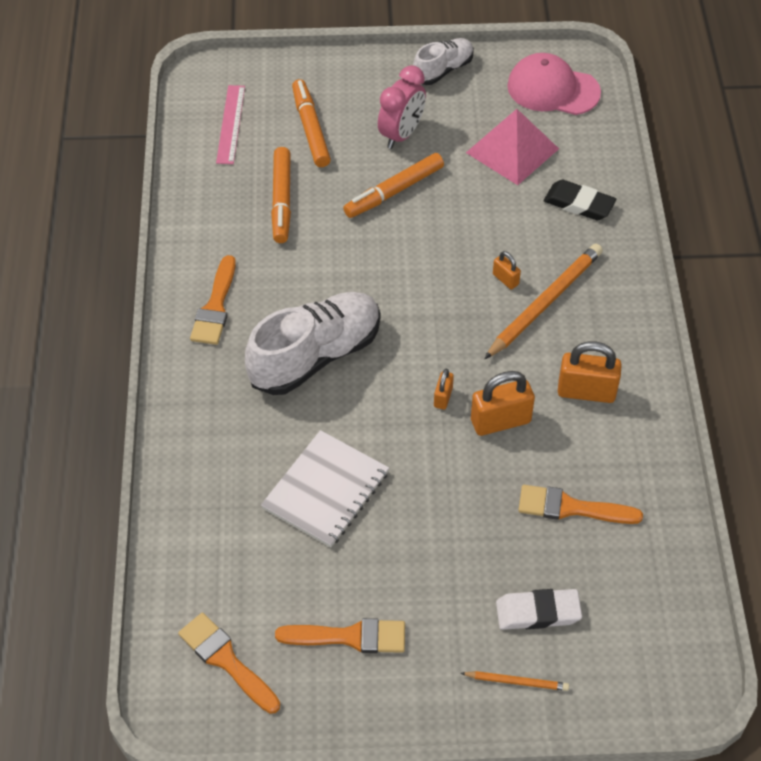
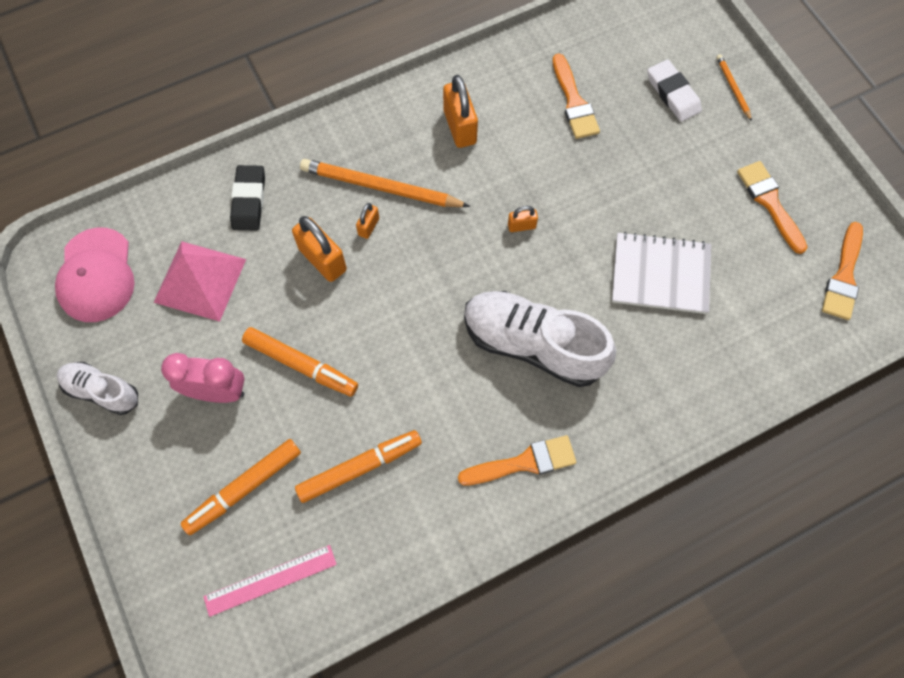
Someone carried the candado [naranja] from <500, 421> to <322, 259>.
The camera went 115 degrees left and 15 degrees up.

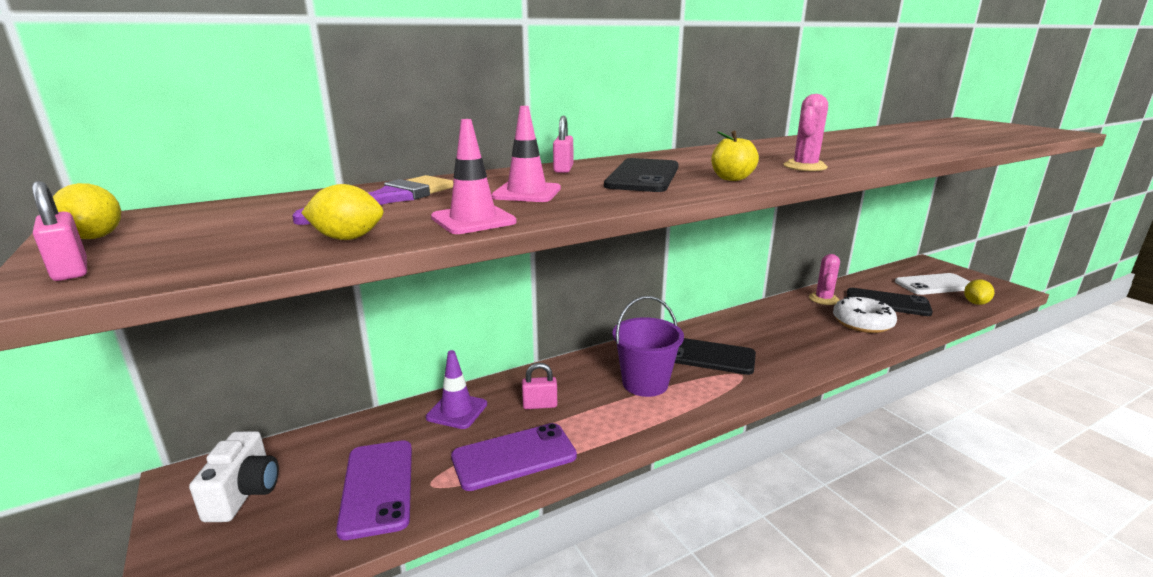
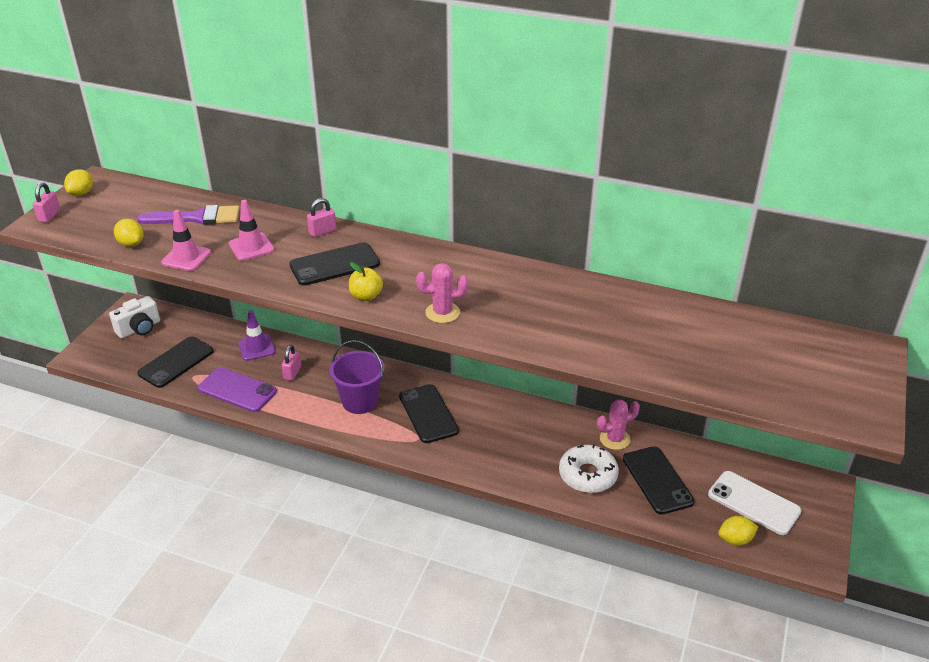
Someone rotated the candado [rosa] at <540, 405> by 60 degrees clockwise.
Someone repainted the móvil [morado] at <378, 487>, which became the móvil [negro] at <176, 362>.
The camera went 50 degrees right and 15 degrees up.

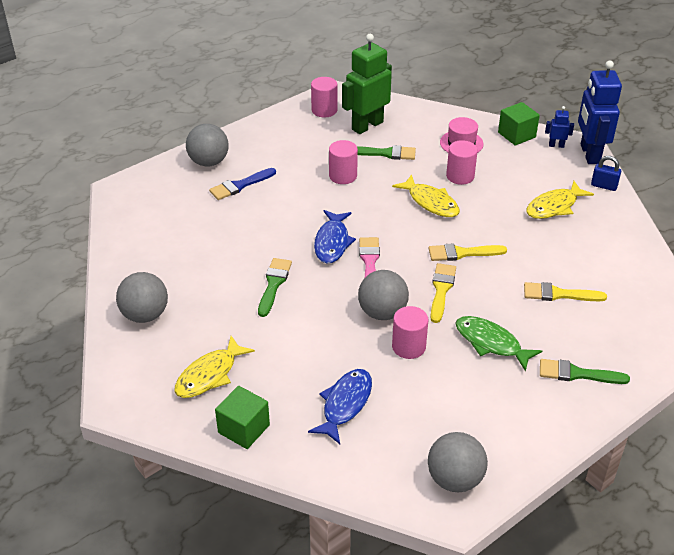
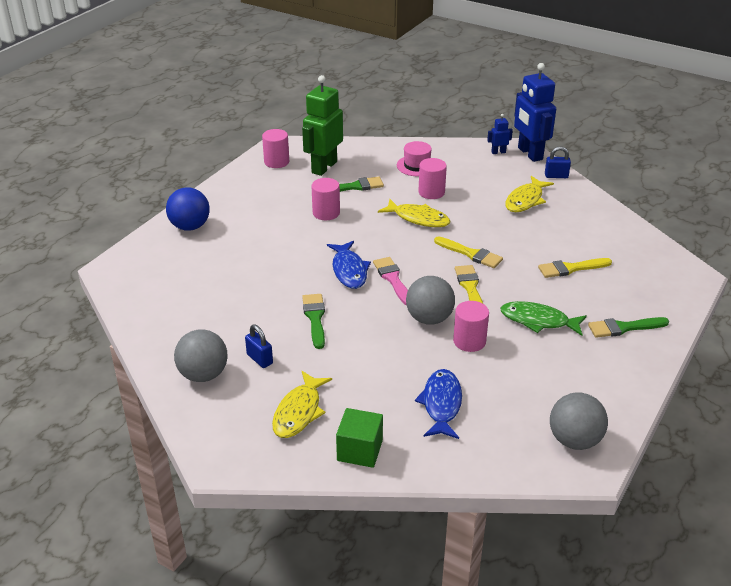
Someone took away the cubo [verde] at <516, 135>.
Someone repainted the pelota [gris] at <209, 162>, which became the pelota [azul] at <190, 226>.
Someone took away the pincel [azul] at <240, 185>.
Someone rotated the pincel [amarillo] at <462, 253> by 120 degrees counterclockwise.
Someone put down the candado [azul] at <260, 359>.
The camera went 20 degrees left and 5 degrees down.

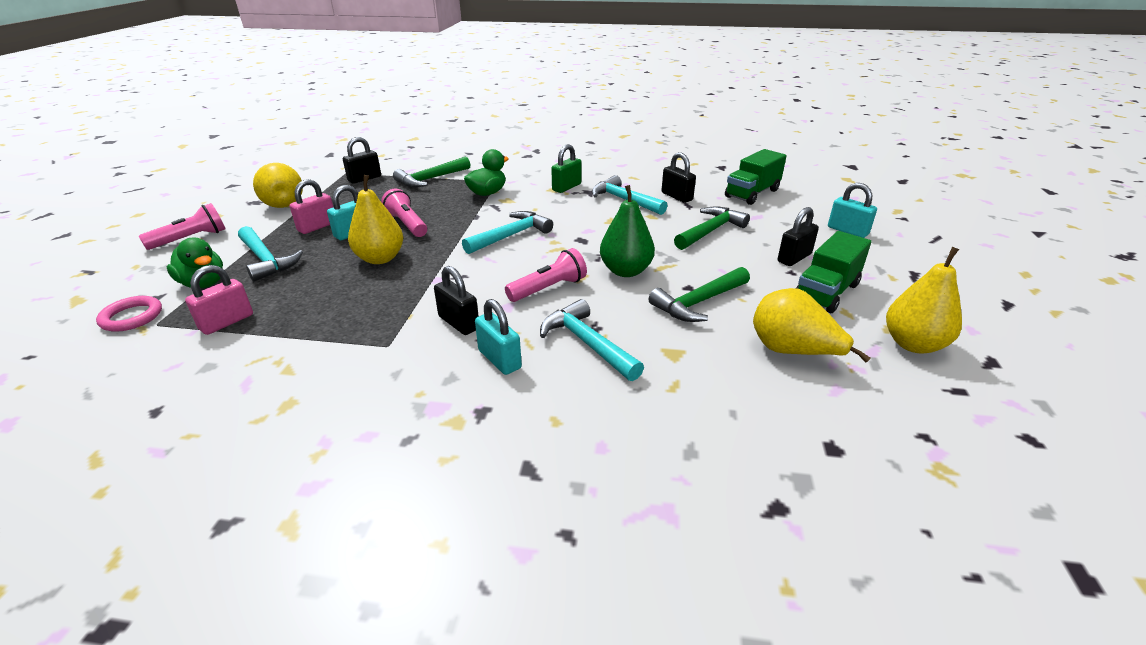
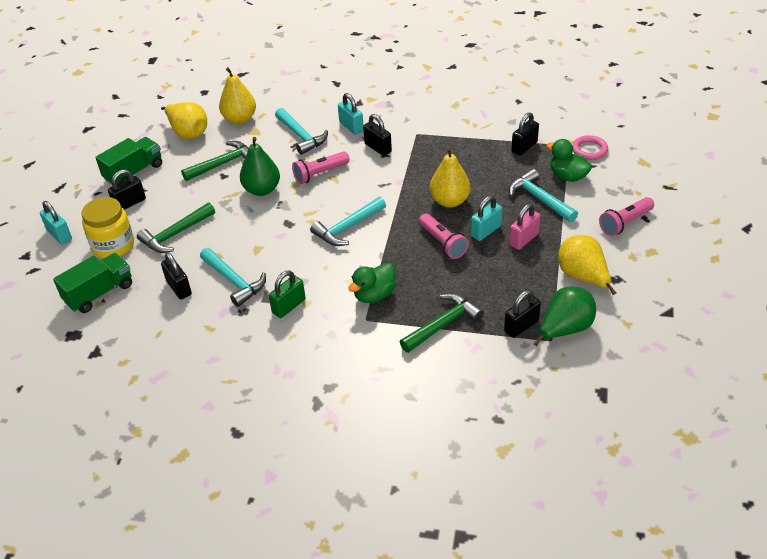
Someone carried the pera [amarillo] from <913, 344> to <240, 119>.
Someone repainted the candado [rosa] at <227, 322>, which became the candado [negro] at <524, 147>.
Someone put down the tarro [amarillo] at <113, 246>.
Someone put down the pera [verde] at <564, 329>.
The camera went 175 degrees left and 10 degrees up.

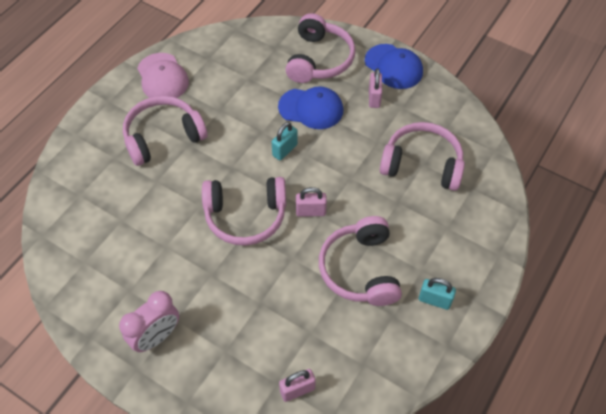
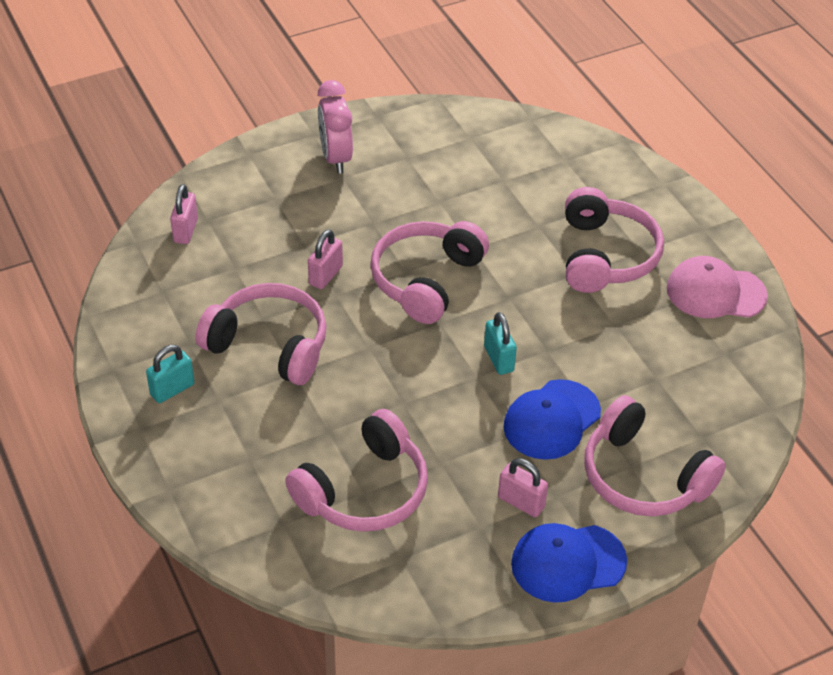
Someone carried the candado [rosa] from <310, 212> to <325, 275>.
The camera went 120 degrees right and 10 degrees down.

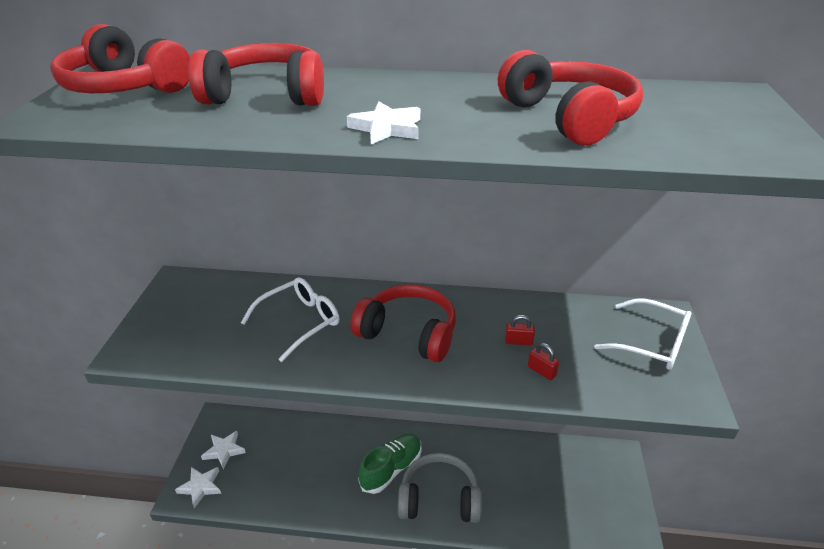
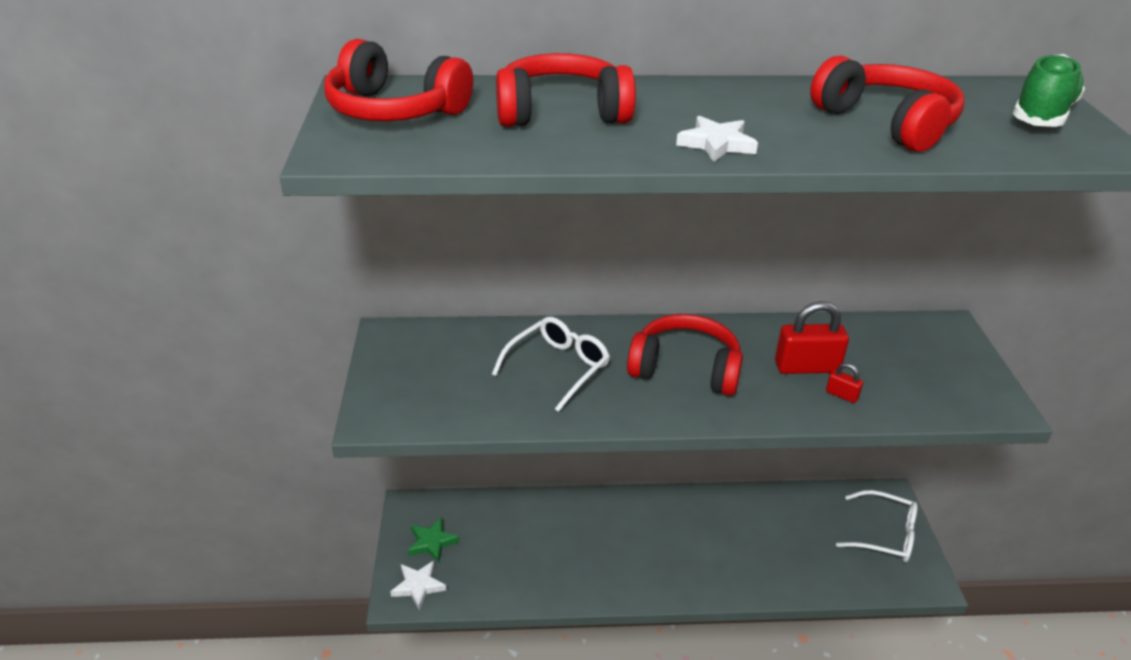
Someone carried the gafas [blanco] from <651, 343> to <885, 535>.
Someone scaled the candado [rojo] at <518, 341> by 2.07.
Someone repainted the estrella [blanco] at <224, 450>, which became the estrella [verde] at <432, 542>.
Someone carried the zapato [verde] from <391, 469> to <1042, 115>.
Someone took away the auriculares [gris] at <439, 499>.
The camera went 10 degrees left and 0 degrees up.

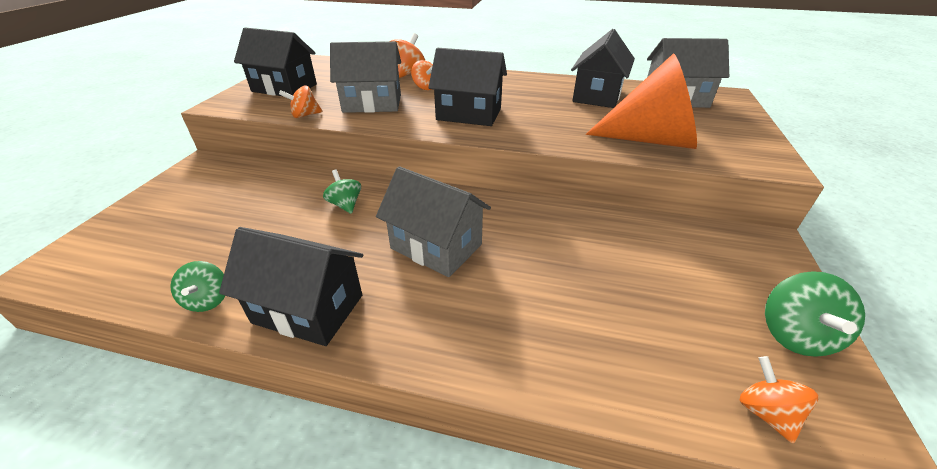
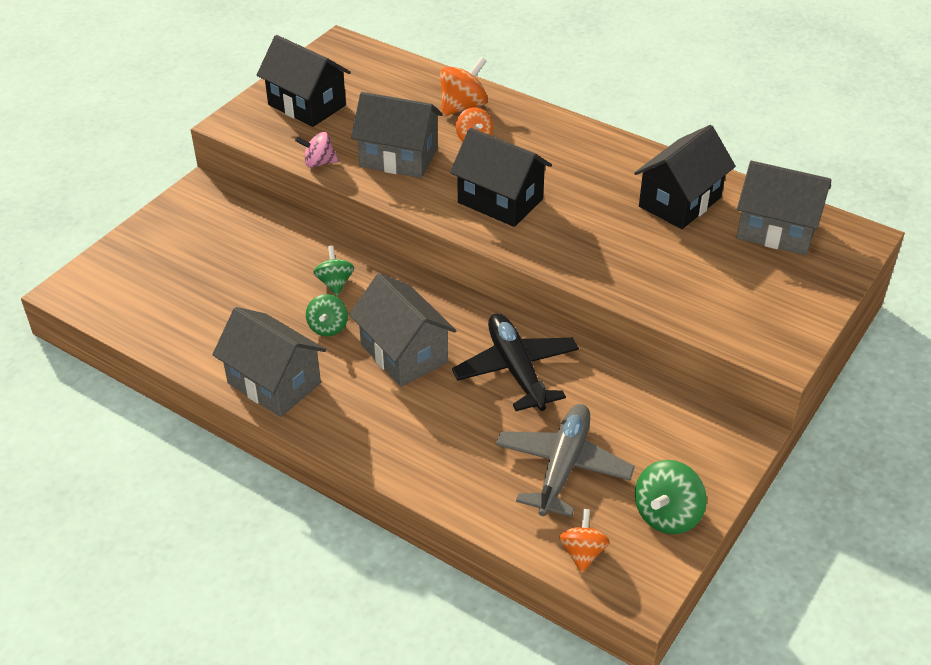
Someone took away the cono [naranja] at <651, 140>.
Someone repainted the peonza [naranja] at <305, 115>, which became the peonza [rosa] at <319, 163>.
Someone repainted the casa [negro] at <308, 309>, which became the casa [gris] at <274, 383>.
Someone carried the peonza [verde] from <208, 300> to <328, 327>.
Someone put down the avión [negro] at <516, 369>.
Someone put down the avión [gris] at <563, 466>.
The camera went 20 degrees right and 5 degrees up.

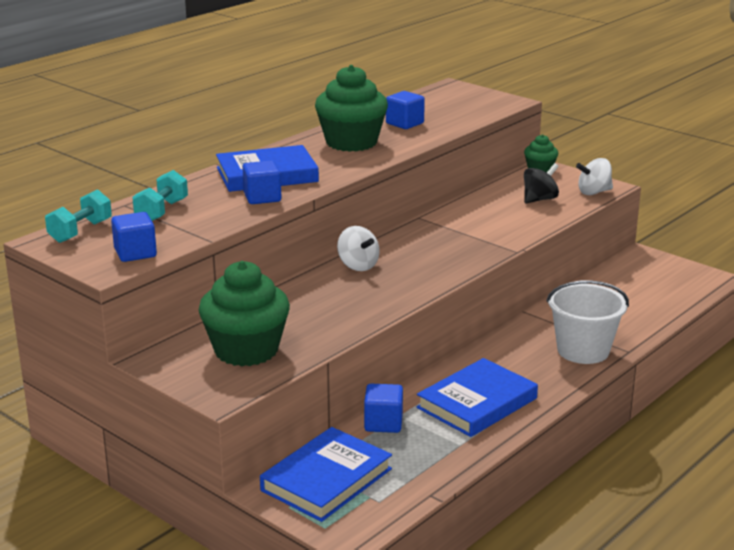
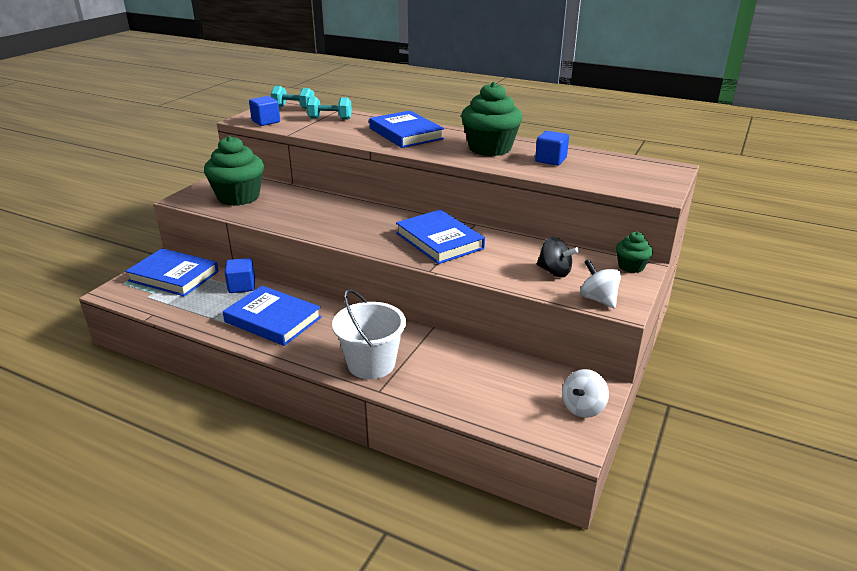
Someone took away the cubo [azul] at <262, 197>.
Someone carried the peonza [blanco] from <358, 266> to <583, 408>.
Someone put down the libro [azul] at <439, 241>.
The camera went 75 degrees right and 5 degrees up.

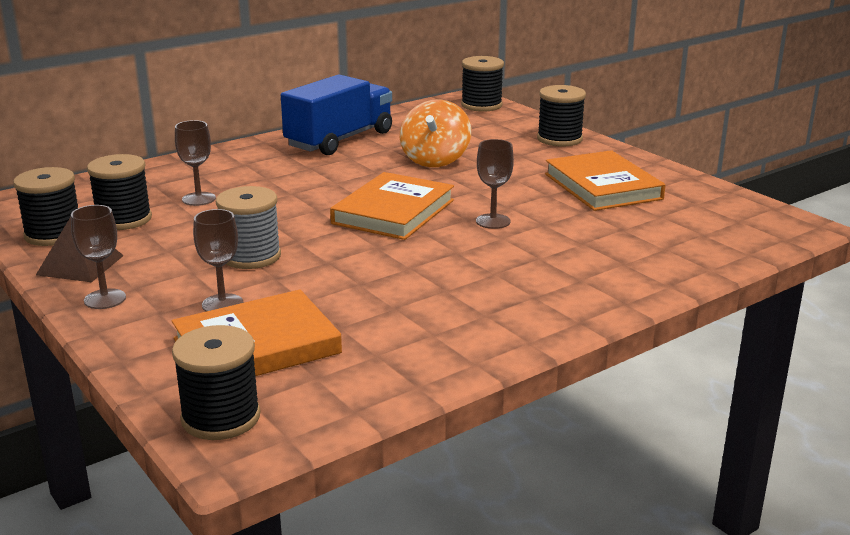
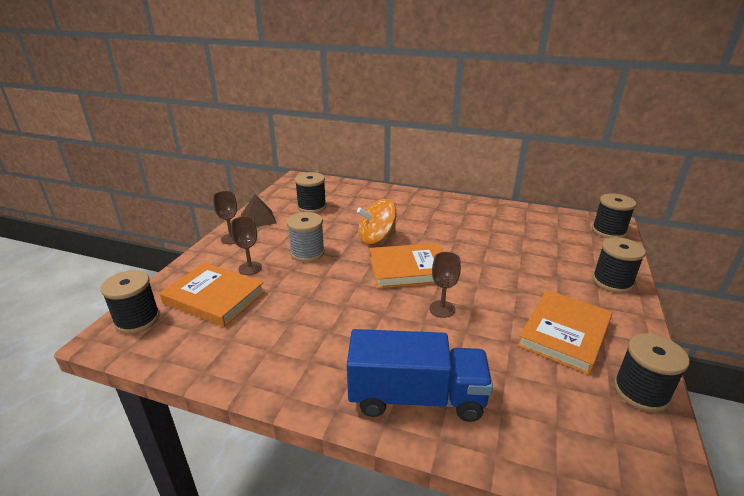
Someone carried the camión [azul] from <340, 140> to <416, 397>.
Someone carried the peonza [naranja] from <435, 160> to <376, 238>.
Someone took away the copa [marrón] at <199, 199>.
Someone carried the carrete [negro] from <54, 234> to <640, 391>.
The camera went 55 degrees right and 5 degrees up.

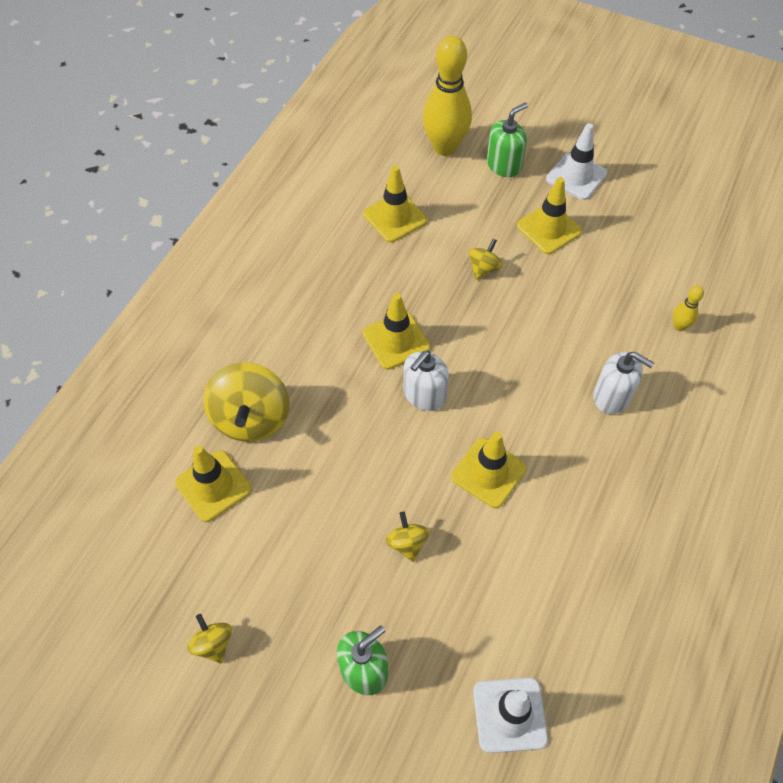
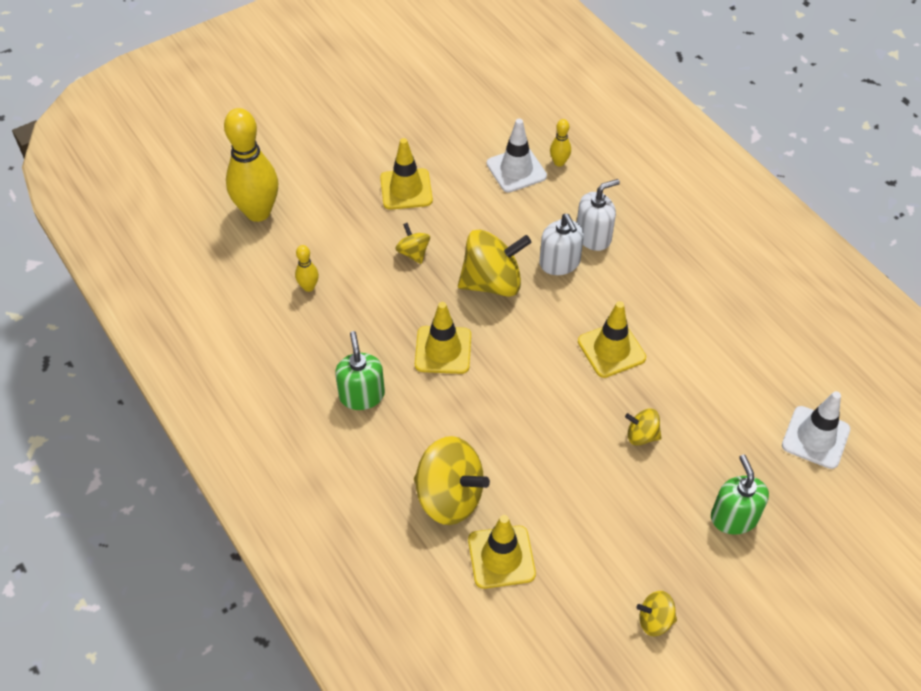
Someone carried the dispensador de jabón [verde] from <504, 165> to <362, 395>.
Someone carried the cono de tráfico [blanco] from <576, 176> to <516, 170>.
Someone swapped the cono de tráfico [amarillo] at <395, 217> for the bolo [amarillo] at <308, 287>.
Someone carried the dispensador de jabón [blanco] from <424, 395> to <559, 263>.
Someone put down the peonza [amarillo] at <492, 282>.
The camera went 60 degrees left and 5 degrees down.

